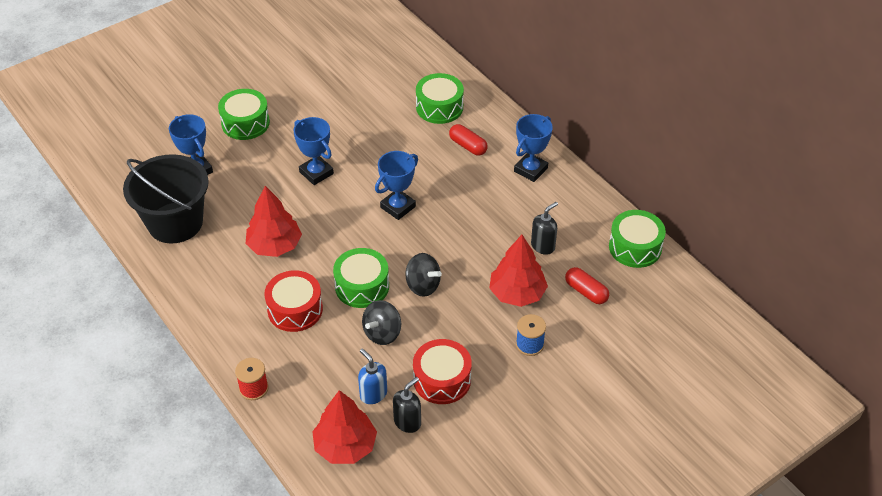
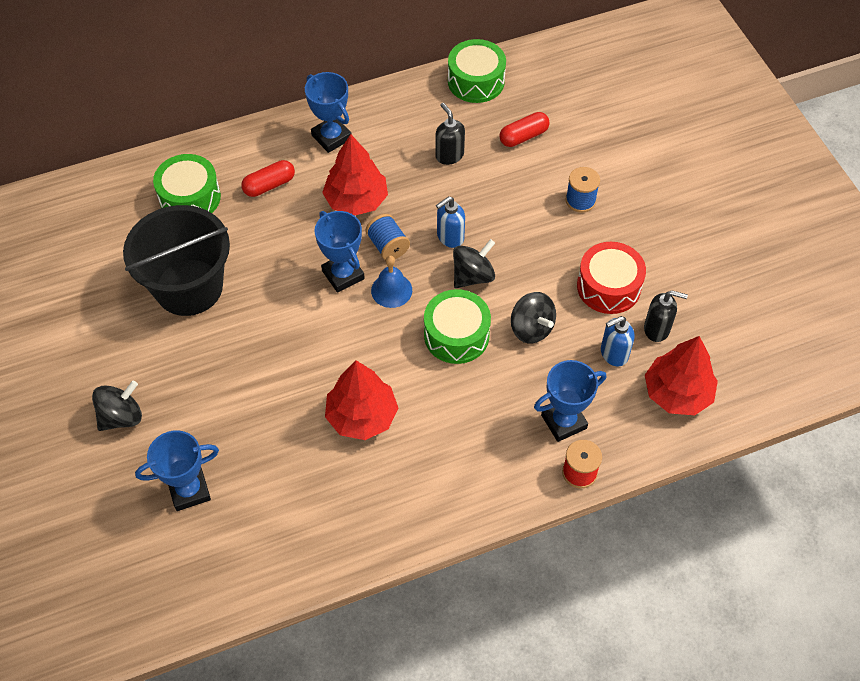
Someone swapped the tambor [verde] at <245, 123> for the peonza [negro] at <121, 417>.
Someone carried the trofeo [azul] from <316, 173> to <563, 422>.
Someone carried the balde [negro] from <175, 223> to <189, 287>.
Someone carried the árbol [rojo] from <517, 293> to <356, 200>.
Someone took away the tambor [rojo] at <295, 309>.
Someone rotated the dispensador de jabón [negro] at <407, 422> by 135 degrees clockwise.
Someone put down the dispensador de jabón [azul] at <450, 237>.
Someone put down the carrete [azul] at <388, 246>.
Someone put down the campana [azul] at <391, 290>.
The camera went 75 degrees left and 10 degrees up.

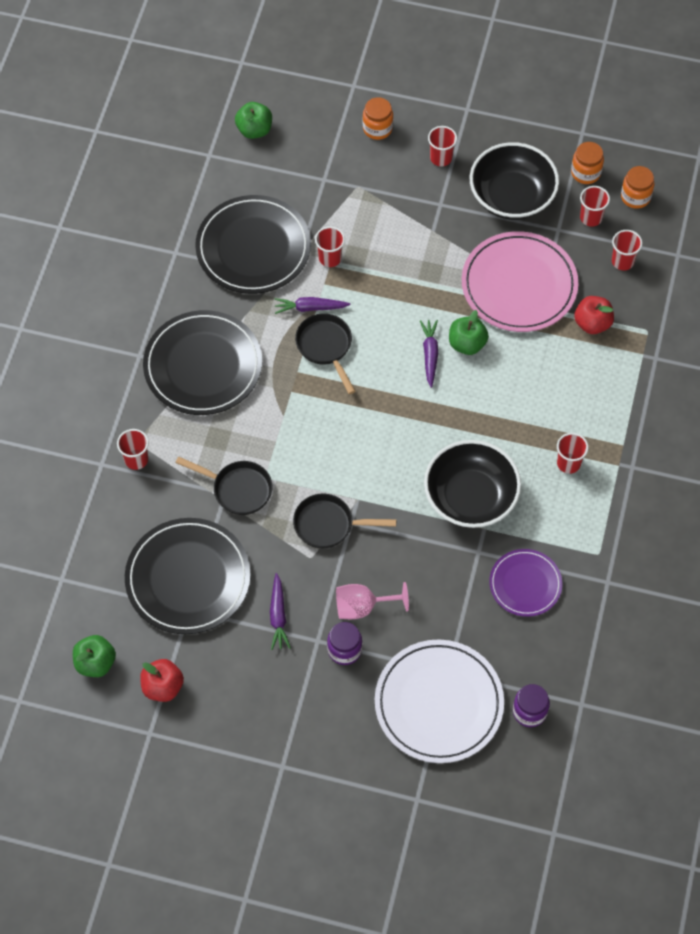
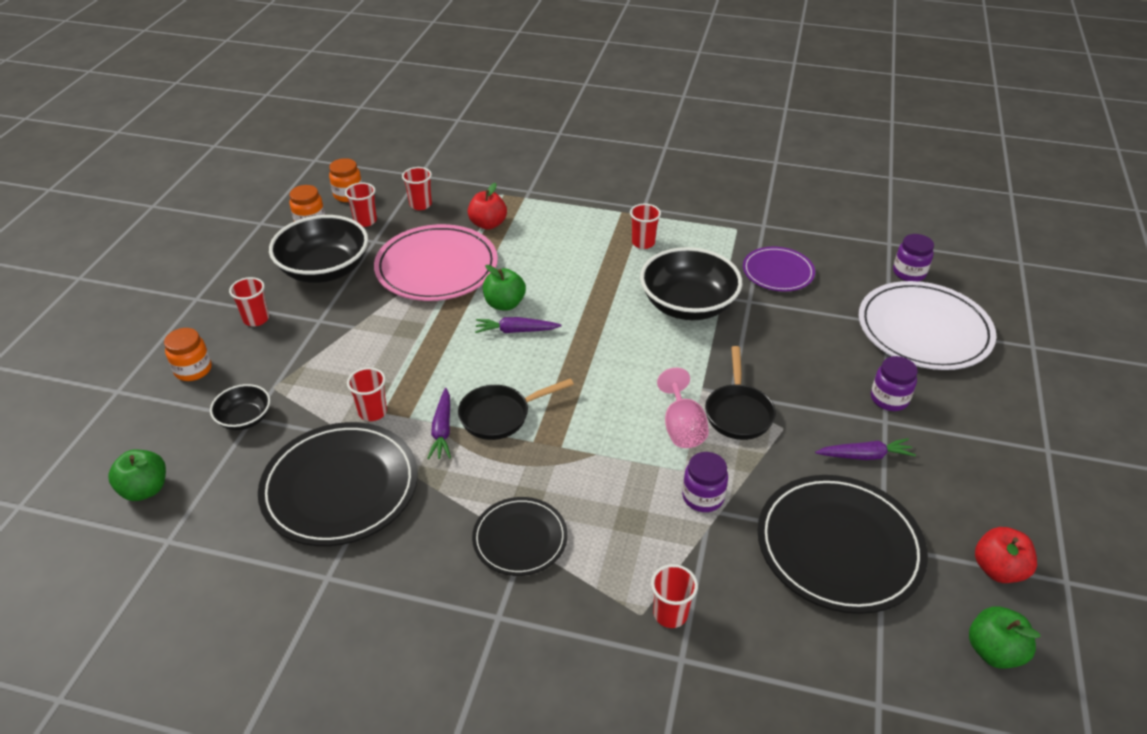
Someone scaled the plato [negro] at <203, 366> by 0.58.
Someone swapped the sartén [negro] at <238, 489> for the tarro [morado] at <703, 497>.
Someone carried the copa [rosa] from <362, 607> to <682, 427>.
Someone put down the cuenco [negro] at <245, 418>.
The camera went 90 degrees left and 20 degrees down.

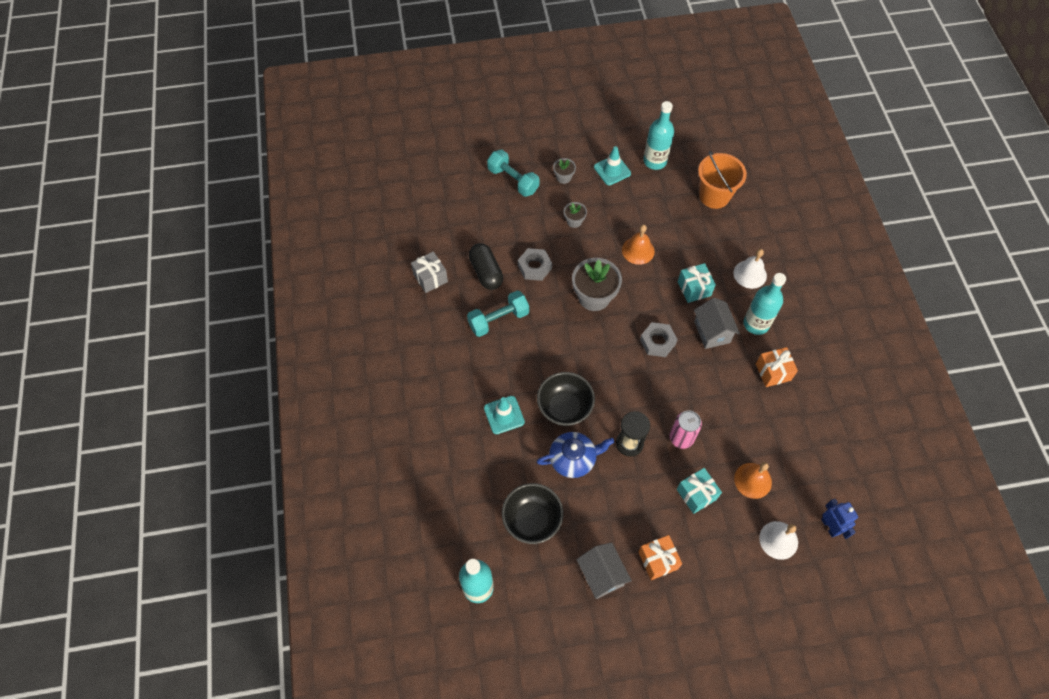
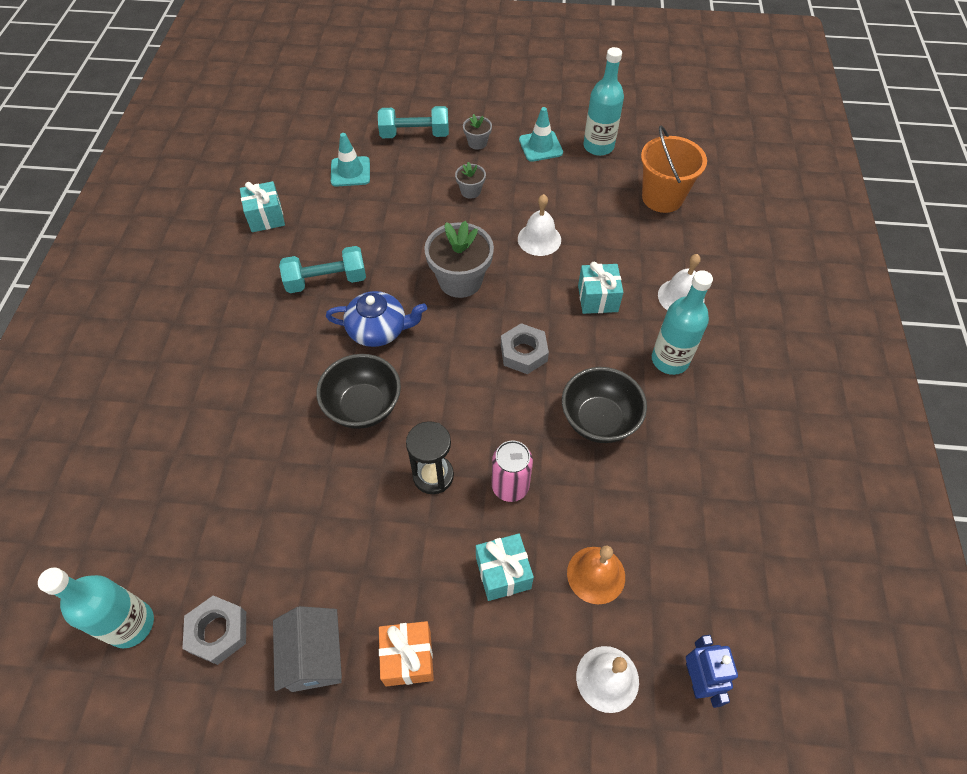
Someone rotated the mancuerna [turquesa] at <513, 180> by 60 degrees counterclockwise.
Someone repainted the campana [naranja] at <638, 250>, which became the campana [blanco] at <539, 239>.
Someone took away the cápsula [negro] at <486, 272>.
Someone carried the tuerca [gris] from <534, 267> to <218, 632>.
Someone repainted the regalo [gris] at <430, 278>, which became the regalo [turquesa] at <266, 217>.
Someone took away the casa [gris] at <712, 332>.
Someone took away the regalo [naranja] at <773, 372>.
Someone carried the cono de tráfico [turquesa] from <504, 415> to <350, 172>.
Someone carried the tetera [azul] from <573, 459> to <378, 330>.
Someone carried the cuenco [negro] from <532, 520> to <599, 420>.
The camera went 15 degrees right and 5 degrees down.

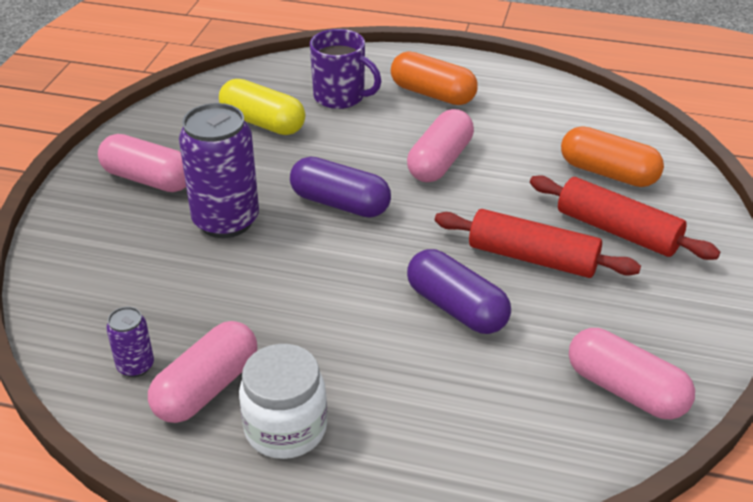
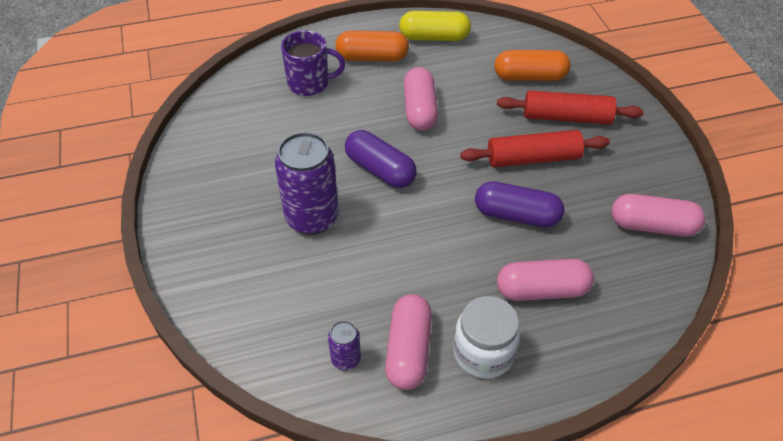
Someone carried the cápsula [amarillo] from <263, 123> to <434, 37>.
Someone carried the cápsula [rosa] from <148, 179> to <542, 290>.
Someone rotated the cápsula [morado] at <340, 203> by 45 degrees clockwise.
The camera went 30 degrees left and 10 degrees up.

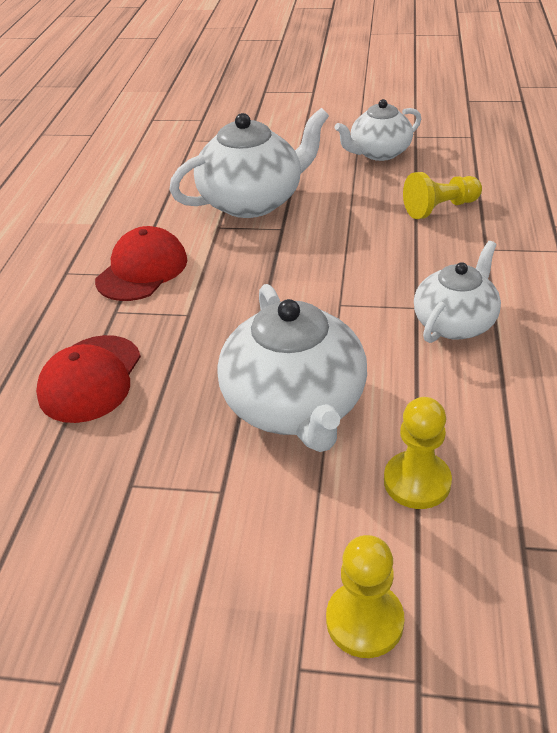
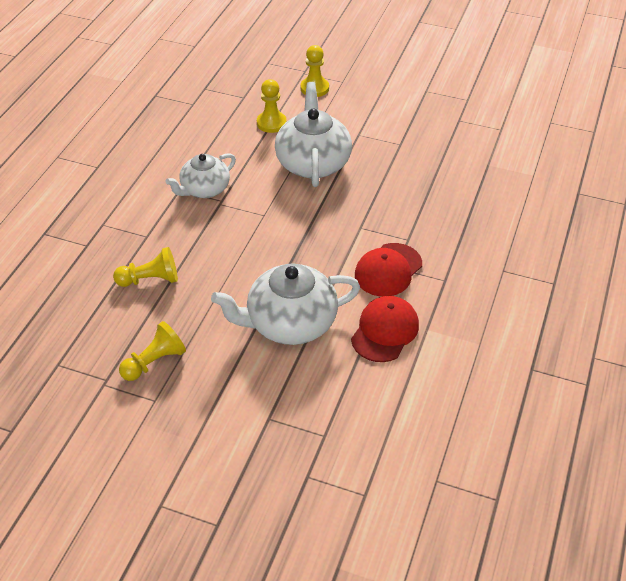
Someone swapped the tetera [blanco] at <379, 153> for the peón [amarillo] at <154, 362>.
Someone carried the gorra [rojo] from <90, 378> to <385, 331>.
The camera went 170 degrees left and 5 degrees up.

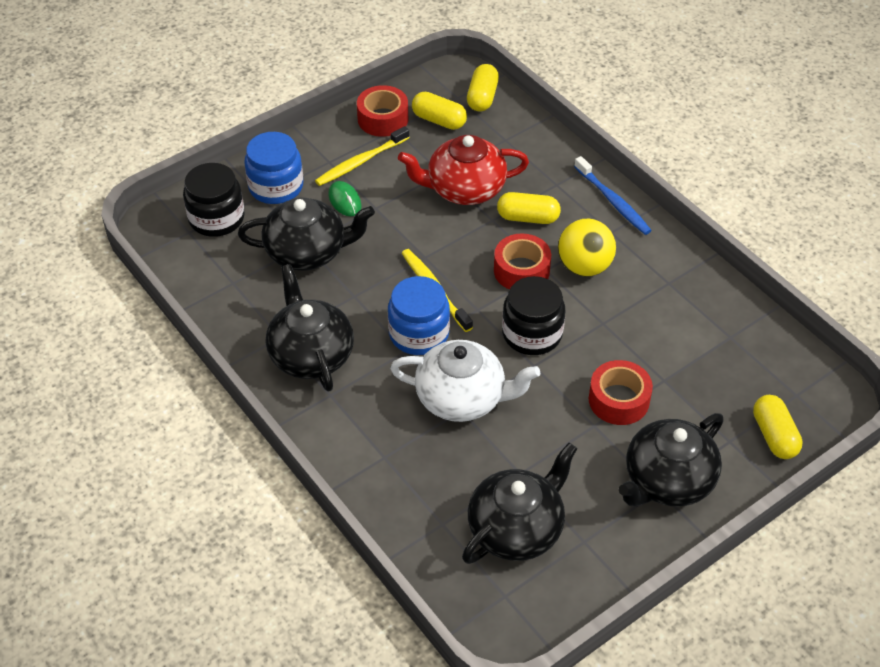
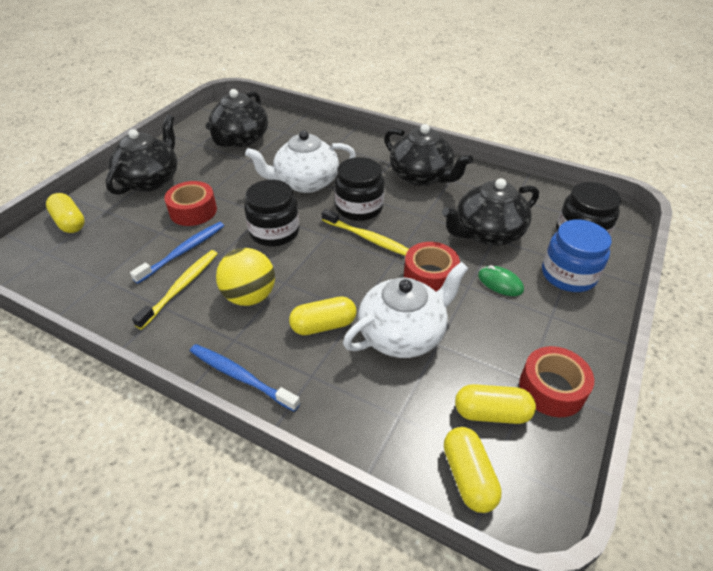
Someone carried the cepillo de dientes [amarillo] from <360, 162> to <181, 287>.
Someone repainted the tetera [rojo] at <464, 189>, which became the tetera [blanco] at <403, 334>.
Someone carried the cinta adhesiva [rojo] from <521, 270> to <430, 276>.
Someone repainted the tarro [azul] at <419, 334>, which became the tarro [negro] at <359, 207>.
Someone put down the cepillo de dientes [azul] at <184, 251>.
The camera went 155 degrees right and 5 degrees down.

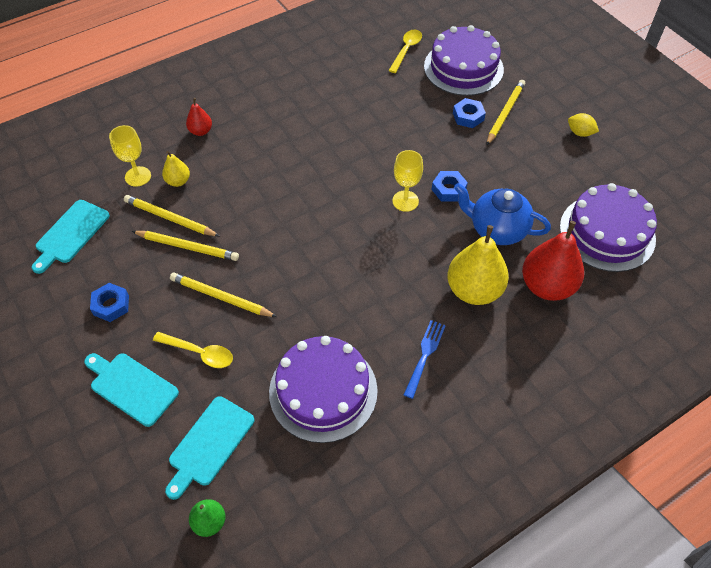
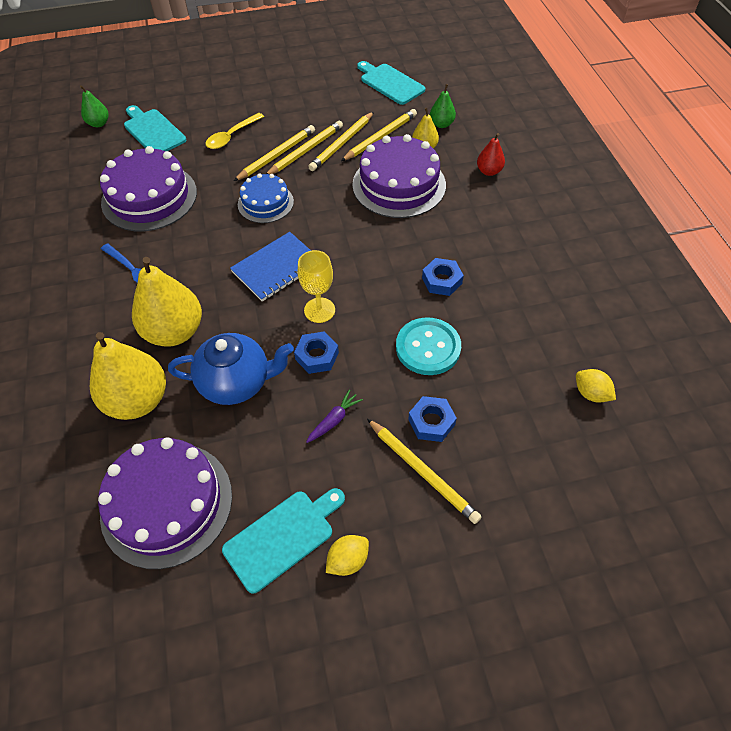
Someone carried the tarta [morado] from <463, 68> to <399, 185>.
Someone swapped the cuchara [amarillo] at <406, 50> for the limón [amarillo] at <591, 393>.
Someone swapped the copa [amarillo] at <138, 176> for the pera [verde] at <441, 124>.
Someone rotated the tetera [azul] at <497, 229> by 45 degrees clockwise.
Someone repainted the pera [rojo] at <547, 286>, which became the pera [amarillo] at <138, 400>.
Someone carried the tuerca [azul] from <111, 305> to <441, 280>.
Someone carried the tabla de cortar [turquesa] from <131, 387> to <282, 537>.
Someone put down the lápiz [amarillo] at <306, 151>.
Someone put down the tarta [azul] at <265, 203>.
Someone put down the cuaderno [azul] at <276, 268>.
Someone put down the botón [turquesa] at <428, 347>.
Someone put down the zanahoria [morado] at <334, 420>.
The camera went 110 degrees right and 0 degrees up.

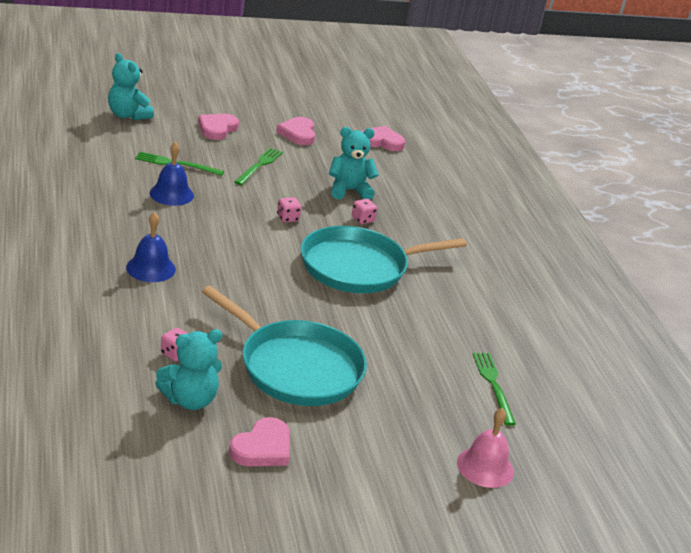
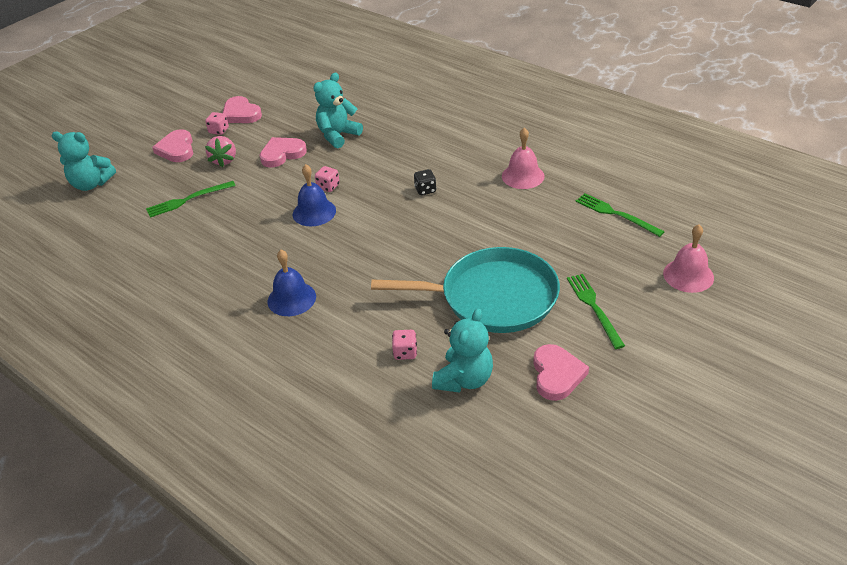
Someone carried the corazón [rosa] from <381, 142> to <282, 154>.
Someone carried the campana [azul] from <171, 194> to <314, 212>.
Someone carried the tenedor [verde] from <259, 165> to <594, 308>.
Someone carried the dado [rosa] from <362, 220> to <219, 131>.
Someone swapped the sartén [turquesa] at <359, 267> for the dado [negro] at <425, 190>.
Someone put down the campana [rosa] at <523, 176>.
Someone put down the fresa [rosa] at <224, 160>.
The camera went 30 degrees left and 10 degrees up.

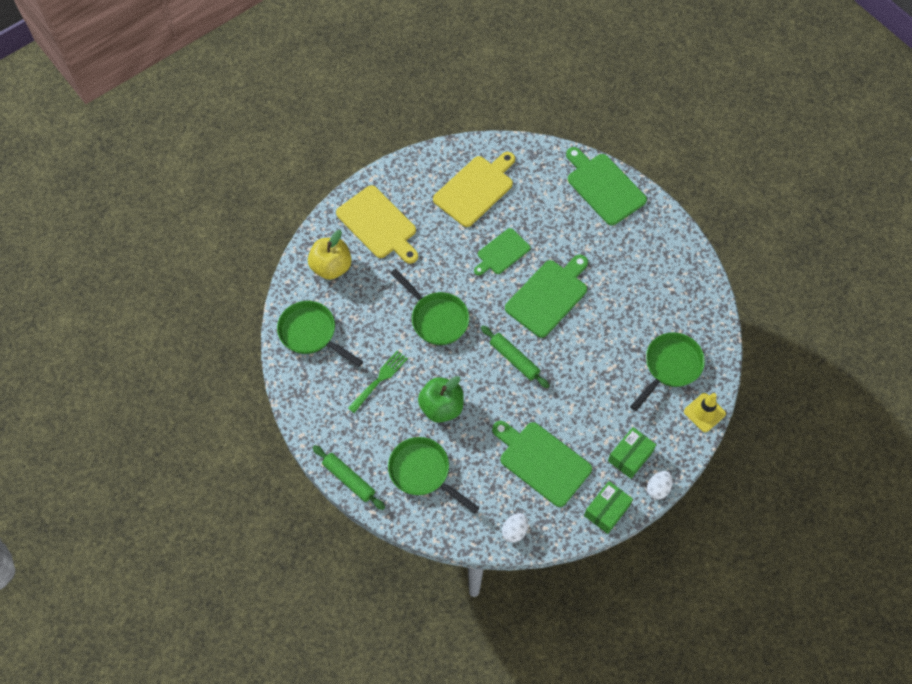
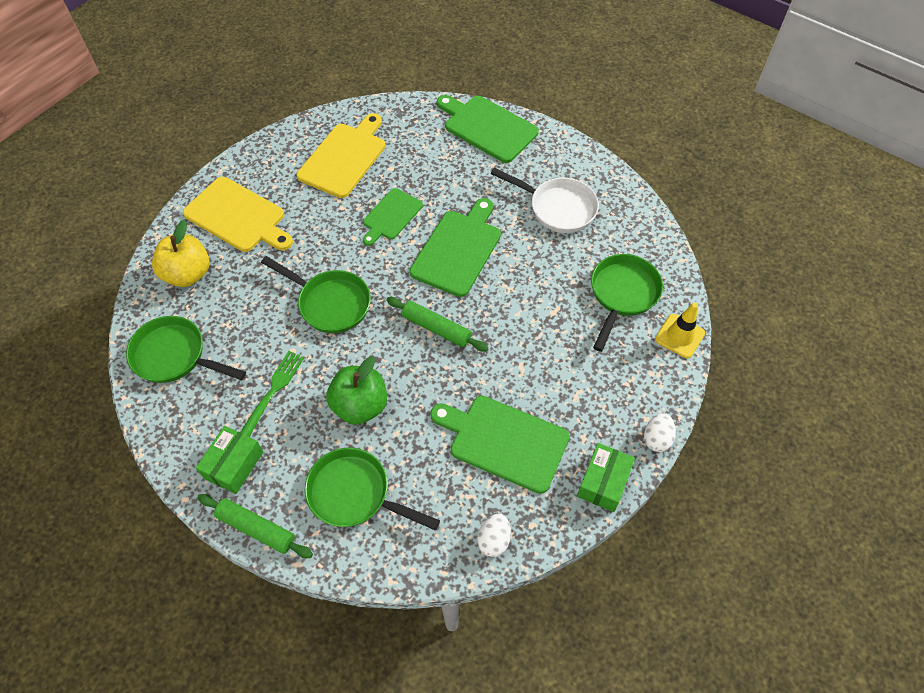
Someone carried the caja [verde] from <630, 456> to <234, 465>.
Someone put down the sartén [blanco] at <558, 208>.
The camera went 15 degrees left and 5 degrees down.

